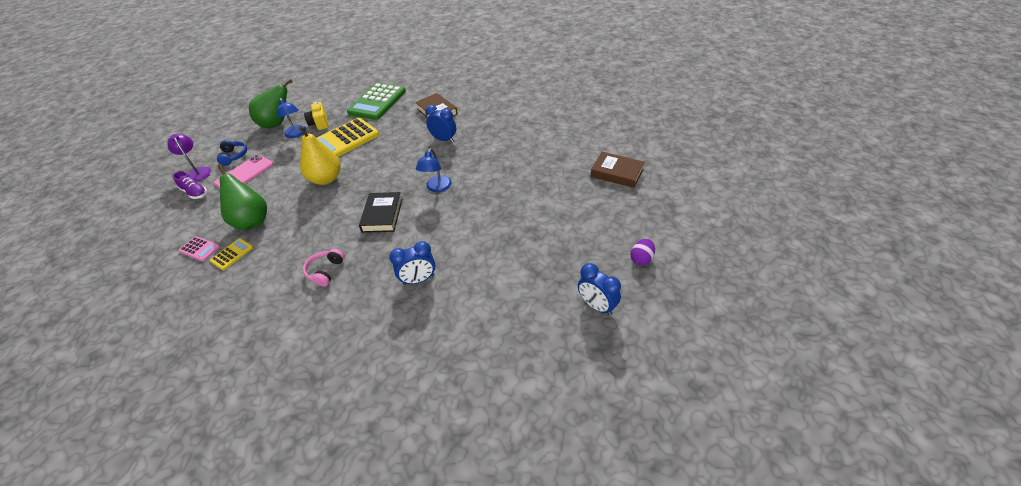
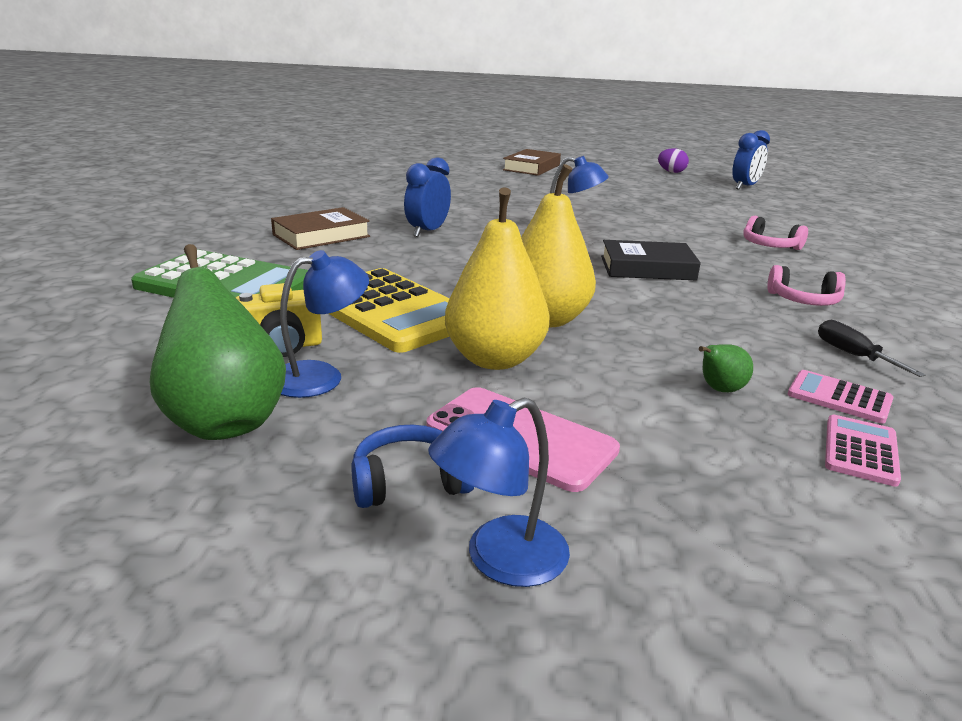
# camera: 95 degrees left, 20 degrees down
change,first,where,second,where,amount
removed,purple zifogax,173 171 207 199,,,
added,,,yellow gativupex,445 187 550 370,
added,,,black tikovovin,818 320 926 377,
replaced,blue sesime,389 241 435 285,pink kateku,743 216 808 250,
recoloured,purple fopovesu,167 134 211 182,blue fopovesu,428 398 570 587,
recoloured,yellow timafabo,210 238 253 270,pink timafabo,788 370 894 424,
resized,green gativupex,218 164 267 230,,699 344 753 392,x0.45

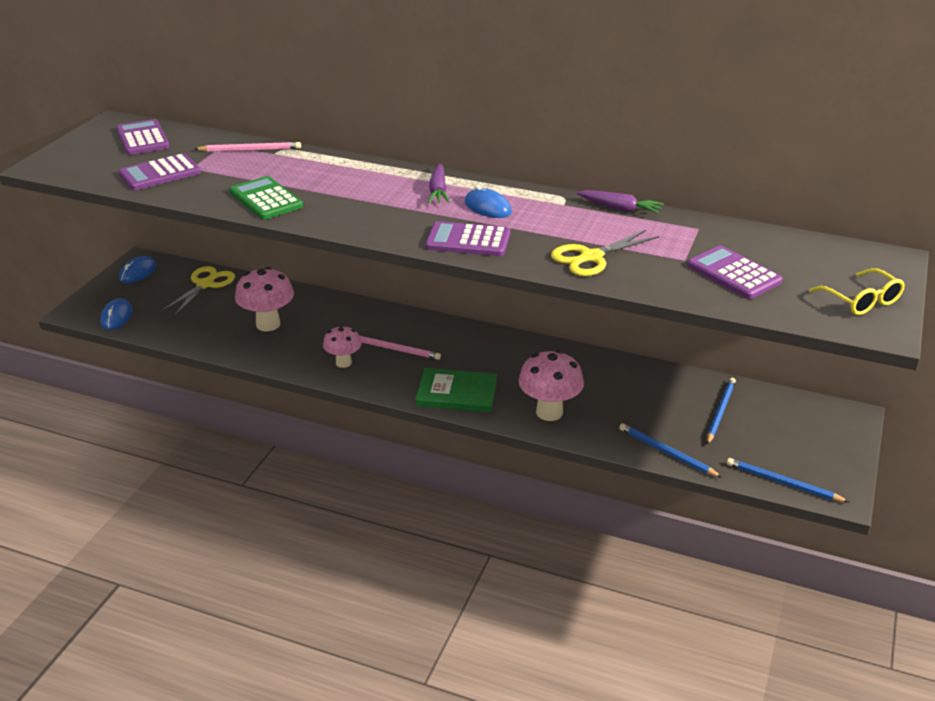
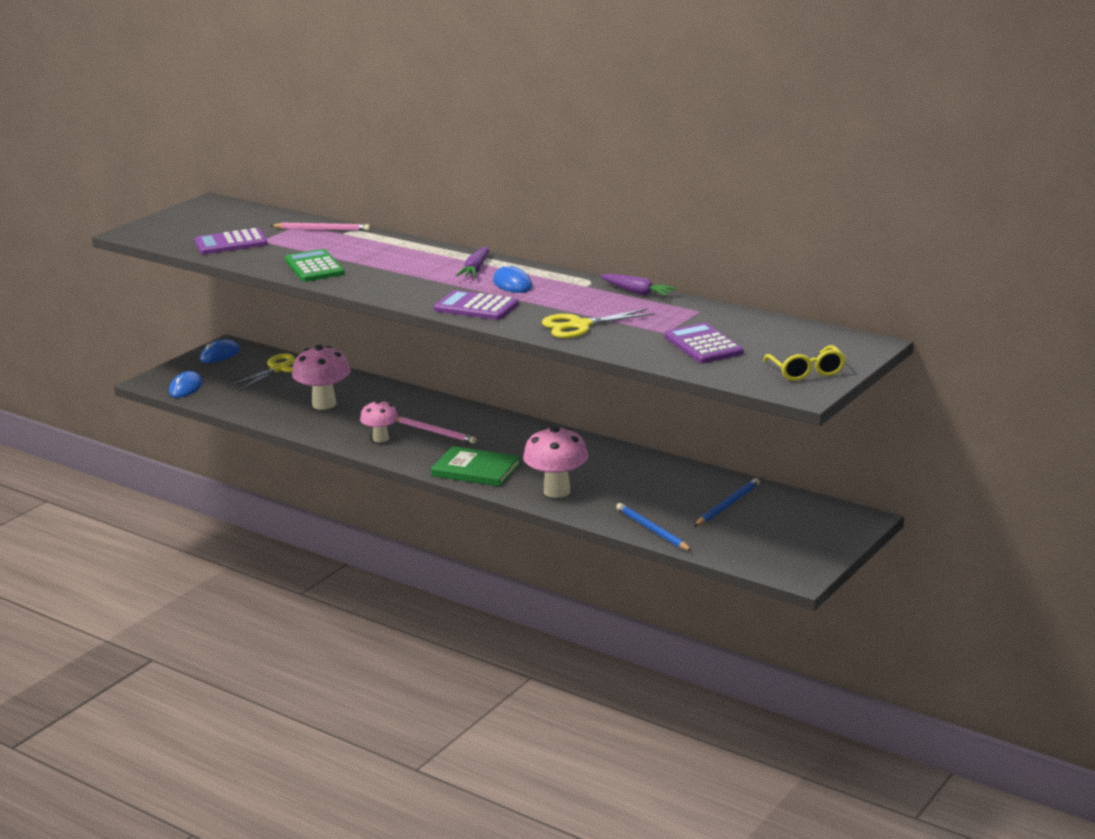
# camera: 15 degrees right, 10 degrees down
change,first,where,second,where,amount
removed,purple timafabo,116 119 170 155,,,
removed,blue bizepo,727 458 849 502,,,

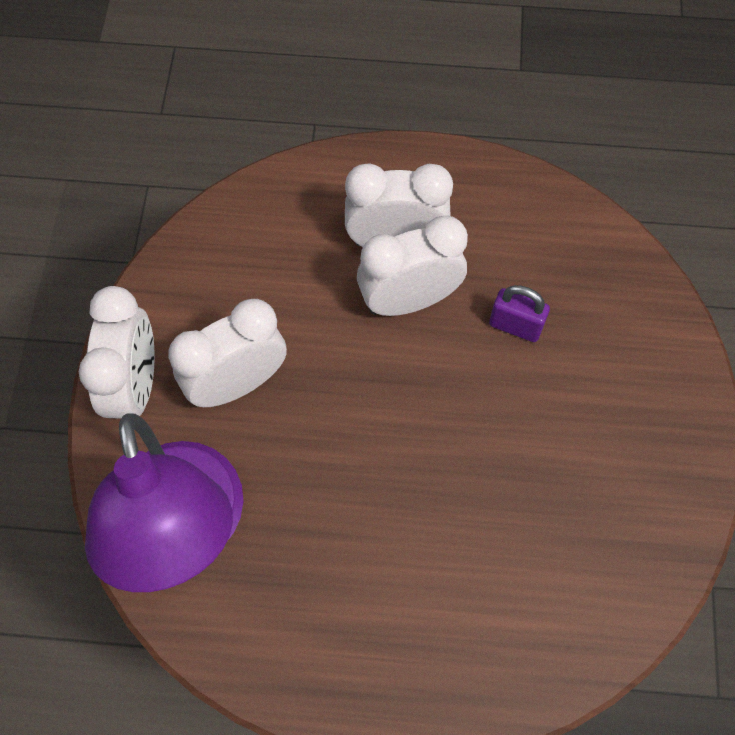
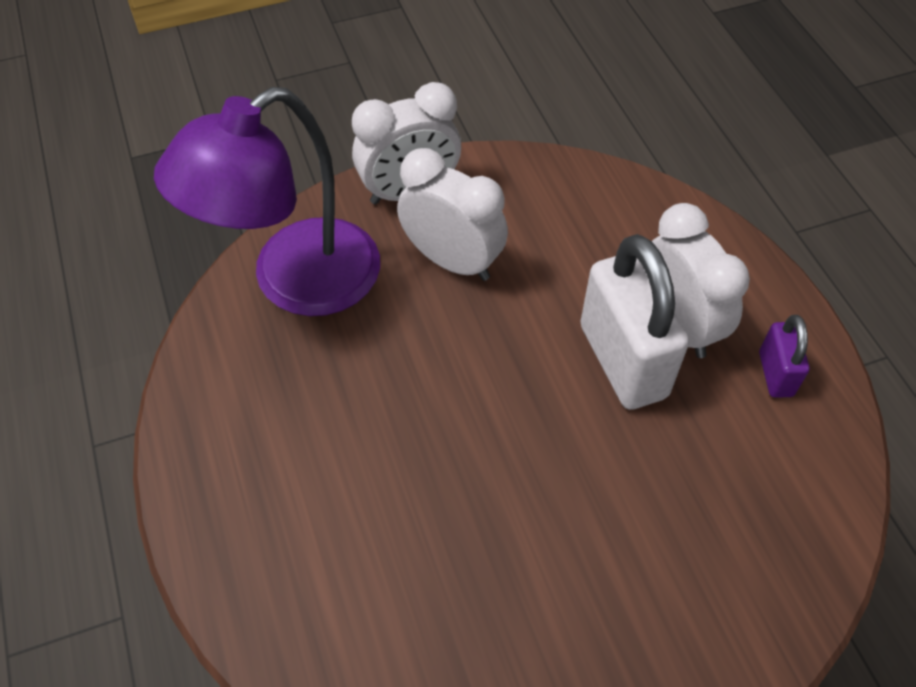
# camera: 65 degrees right, 10 degrees down
change,first,where,second,where,amount
moved,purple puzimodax,489 285 550 342,,759 315 809 398,
replaced,white sesime,357 216 468 316,white puzimodax,580 234 689 410,

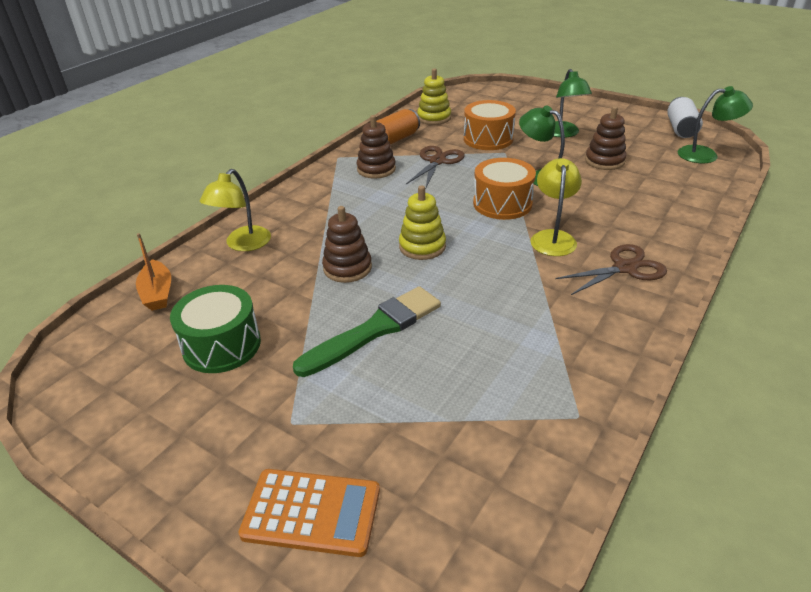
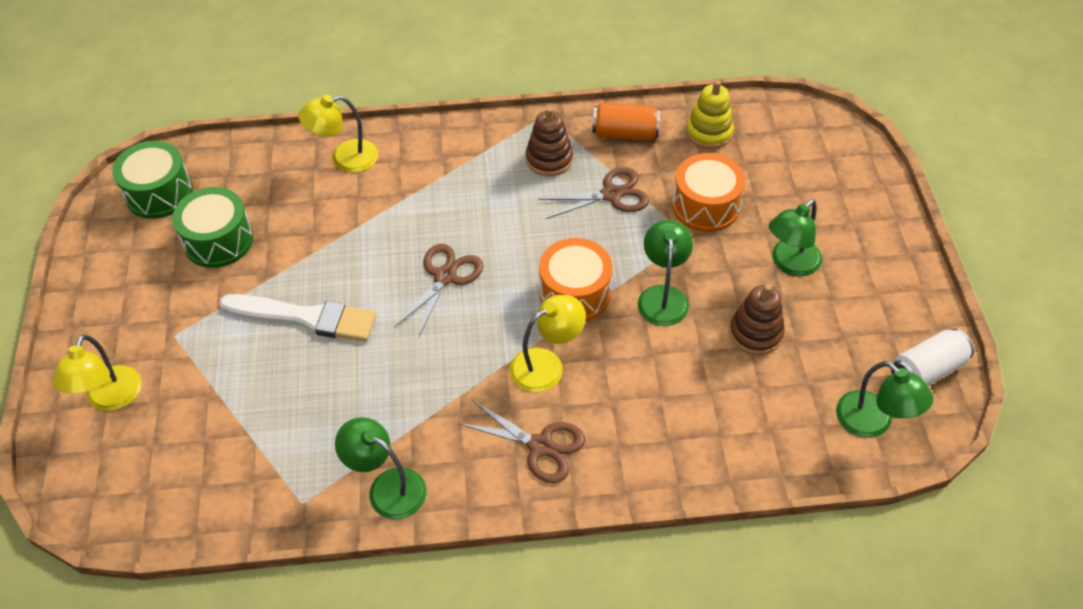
# camera: 50 degrees right, 15 degrees up
change,first,where,second,where,amount
removed,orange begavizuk,136 233 171 311,,,
removed,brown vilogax,322 206 372 283,,,
added,,,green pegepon,112 141 193 219,
added,,,green fopovesu,335 417 427 520,
replaced,orange timafabo,238 469 380 557,yellow fopovesu,53 335 141 411,
replaced,yellow vilogax,399 185 446 260,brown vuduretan,394 244 483 338,
recoloured,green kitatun,293 286 441 377,white kitatun,219 294 377 341,

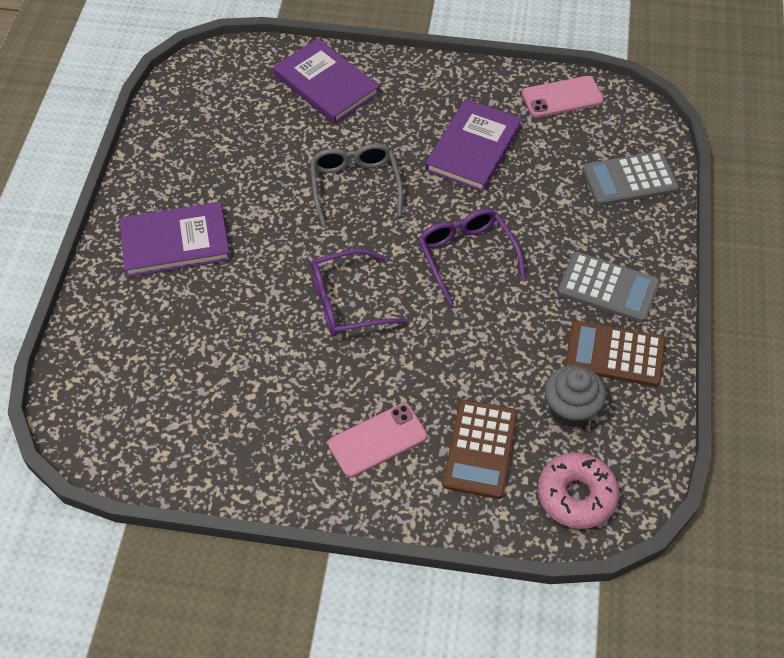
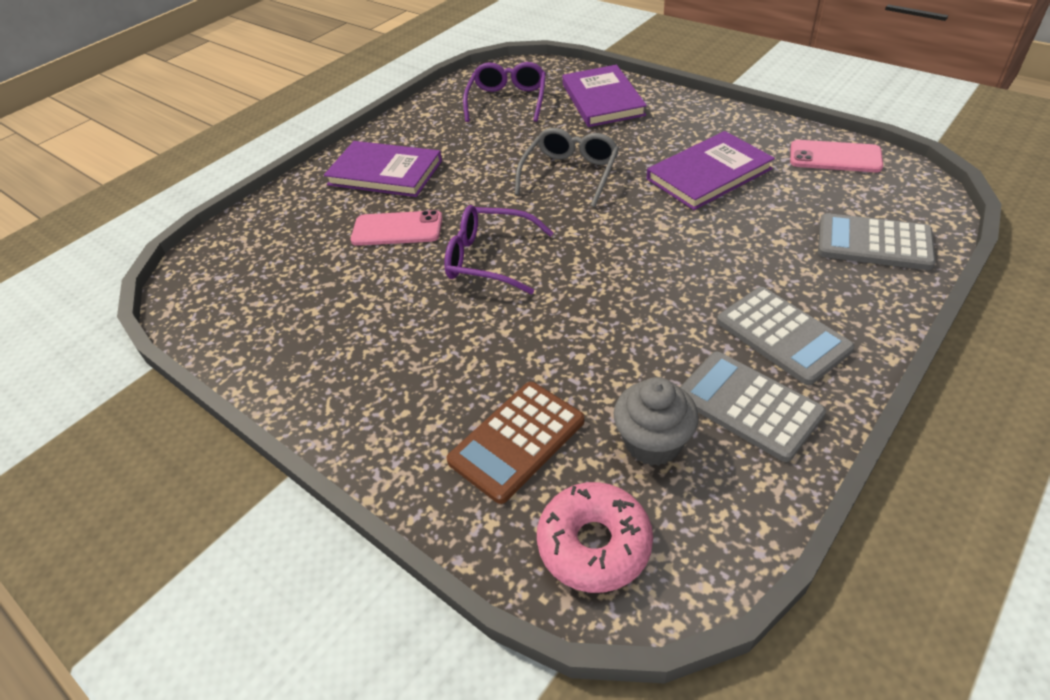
# camera: 35 degrees right, 10 degrees down
change,first,where,second,where,amount
moved,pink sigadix,328 403 427 477,,351 210 442 246,
moved,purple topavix,418 209 526 306,,463 62 546 122,
recoloured,brown timafabo,565 321 665 387,grey timafabo,680 352 826 462,

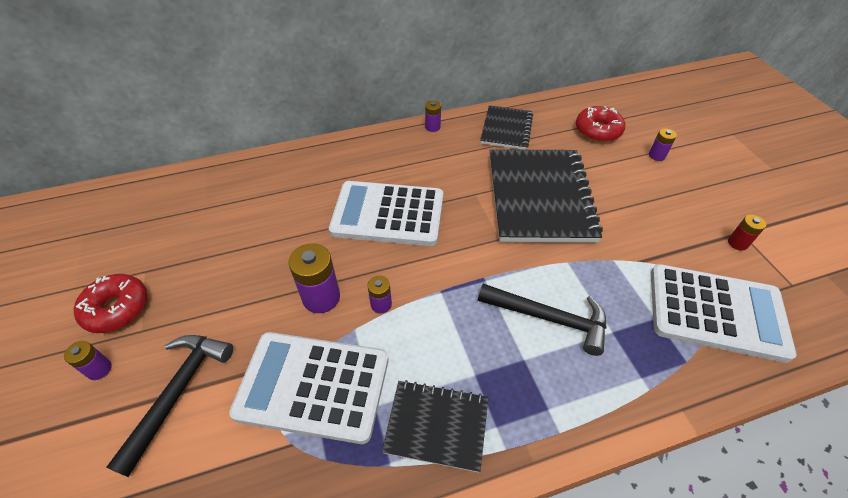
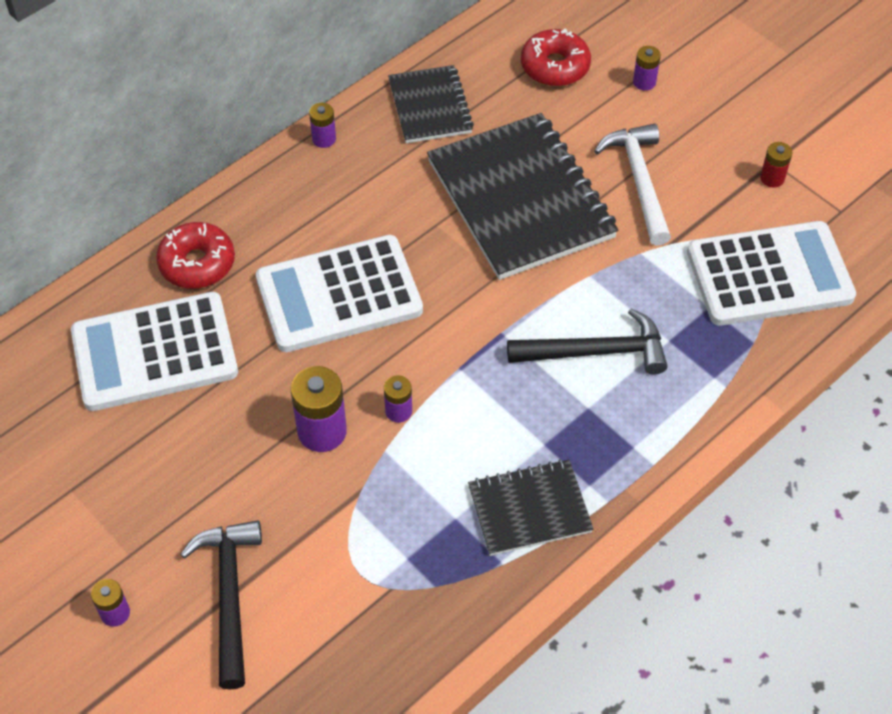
# camera: 25 degrees left, 5 degrees up
change,first,where,second,where,amount
added,,,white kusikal,594 123 671 246,
moved,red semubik,74 274 148 333,,156 222 235 289,
moved,white timafabo,229 332 388 444,,71 292 238 411,

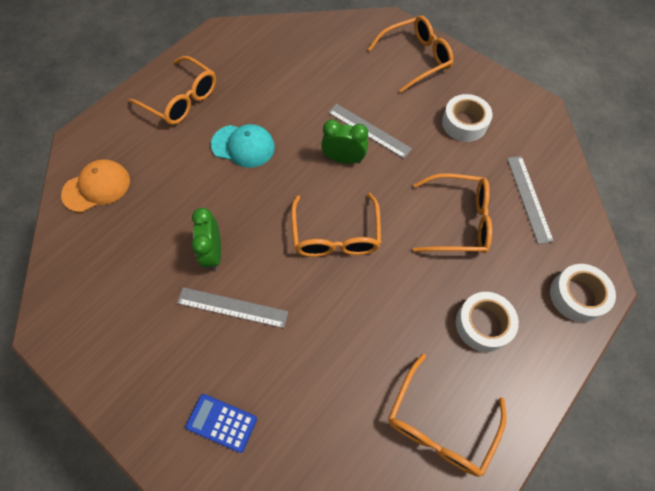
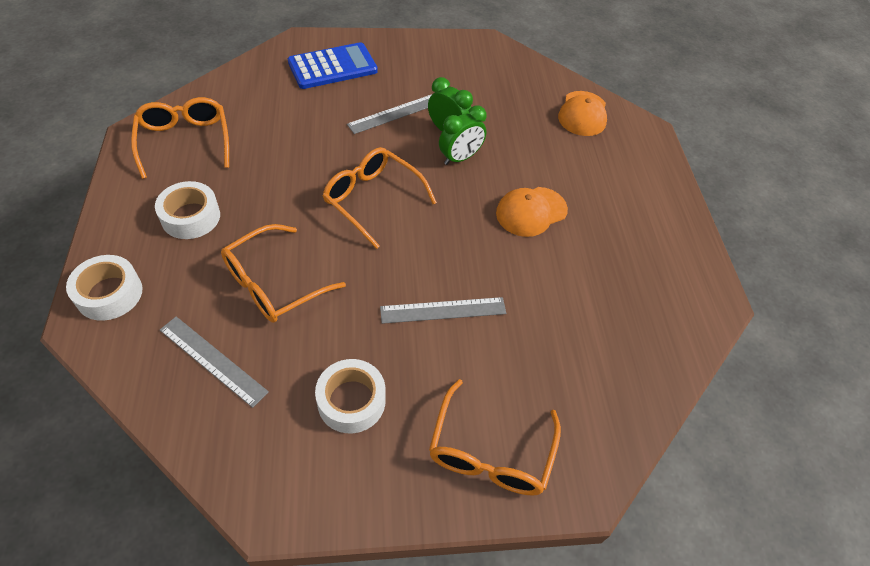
# camera: 130 degrees right, 10 degrees down
change,first,where,second,where,amount
removed,orange topavix,128 56 216 125,,,
moved,green sesime,321 120 368 164,,439 106 487 165,
recoloured,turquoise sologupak,211 124 275 168,orange sologupak,496 187 568 237,
resized,blue timafabo,185 394 257 453,,288 42 378 89,x1.67

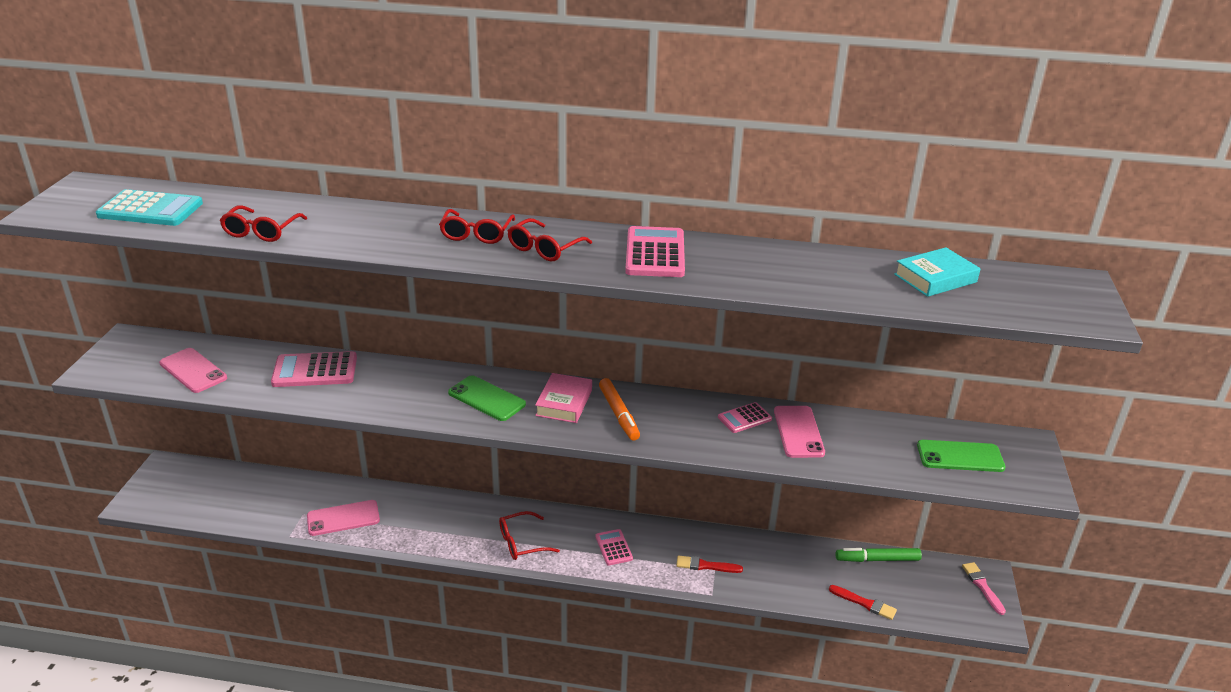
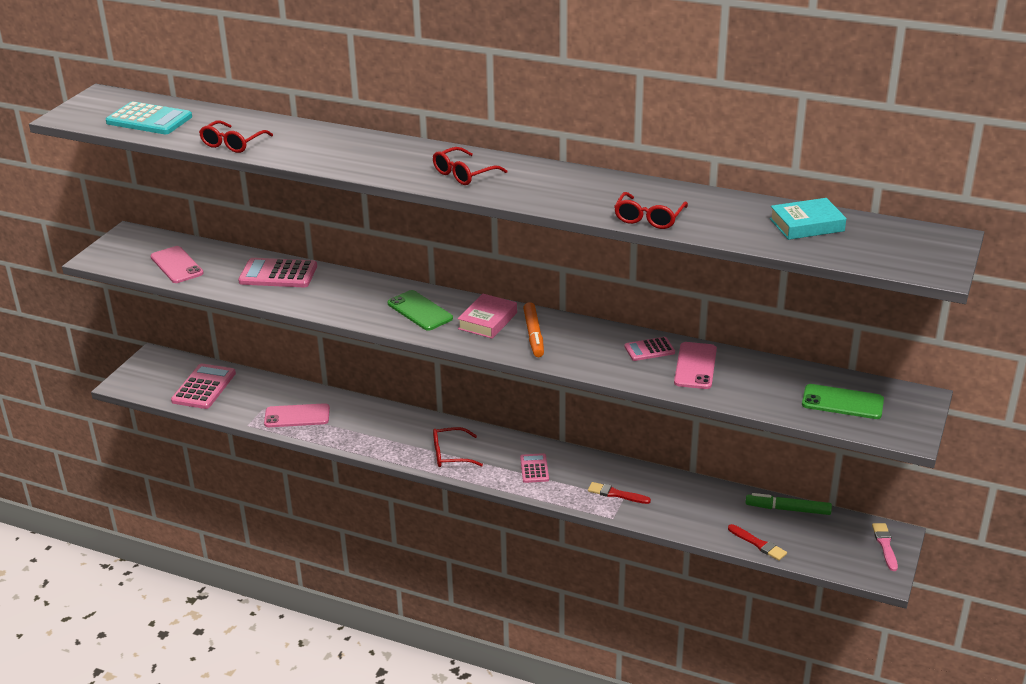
# camera: 15 degrees right, 0 degrees up
change,first,where,second,where,amount
moved,red topavix,439 209 515 244,,614 192 688 229,
moved,pink timafabo,625 226 685 277,,171 363 236 409,

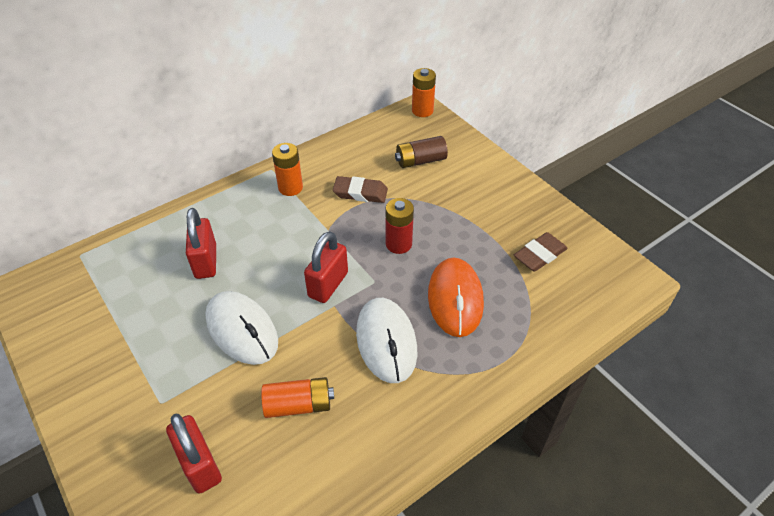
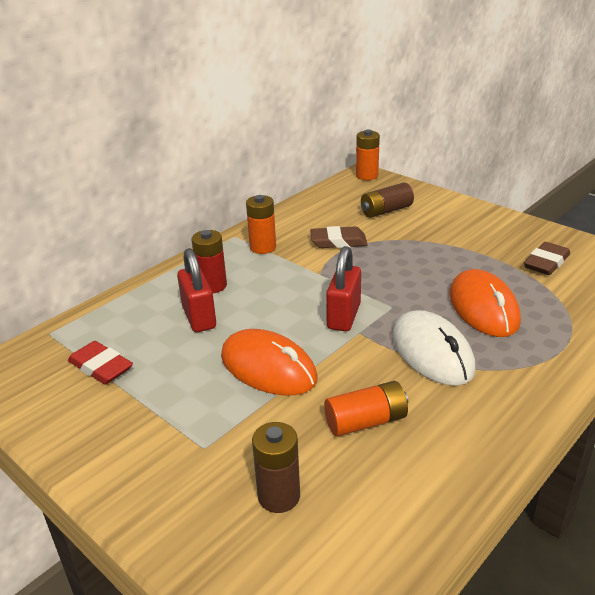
# camera: 10 degrees left, 15 degrees down
change,first,where,second,where,amount
added,,,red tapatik,68 341 133 384,
moved,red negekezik,386 198 414 254,,192 230 227 293,
replaced,red puzimodax,166 414 222 494,brown negekezik,252 422 300 513,
recoloured,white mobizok,205 291 278 365,orange mobizok,221 329 318 395,

